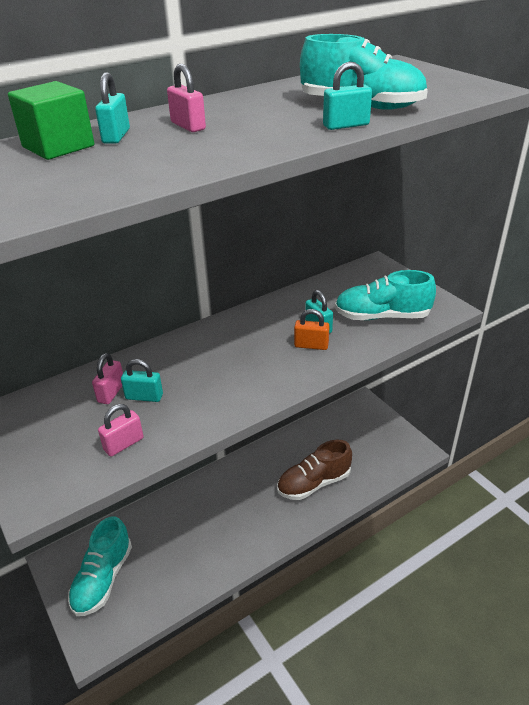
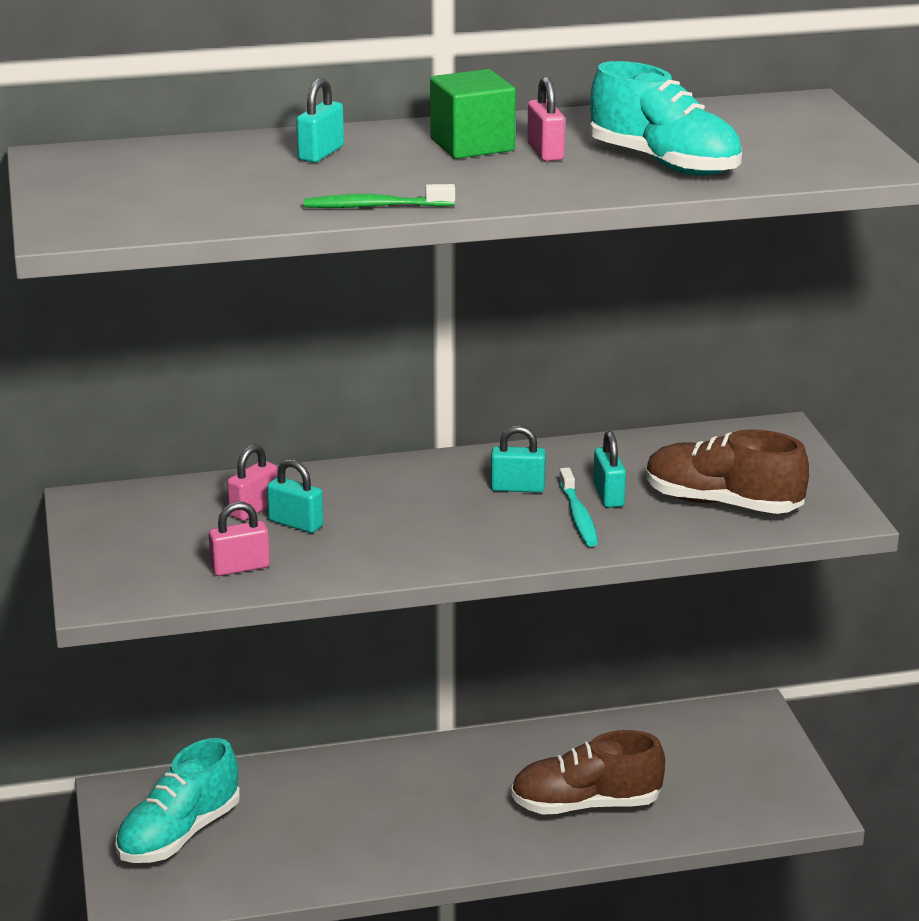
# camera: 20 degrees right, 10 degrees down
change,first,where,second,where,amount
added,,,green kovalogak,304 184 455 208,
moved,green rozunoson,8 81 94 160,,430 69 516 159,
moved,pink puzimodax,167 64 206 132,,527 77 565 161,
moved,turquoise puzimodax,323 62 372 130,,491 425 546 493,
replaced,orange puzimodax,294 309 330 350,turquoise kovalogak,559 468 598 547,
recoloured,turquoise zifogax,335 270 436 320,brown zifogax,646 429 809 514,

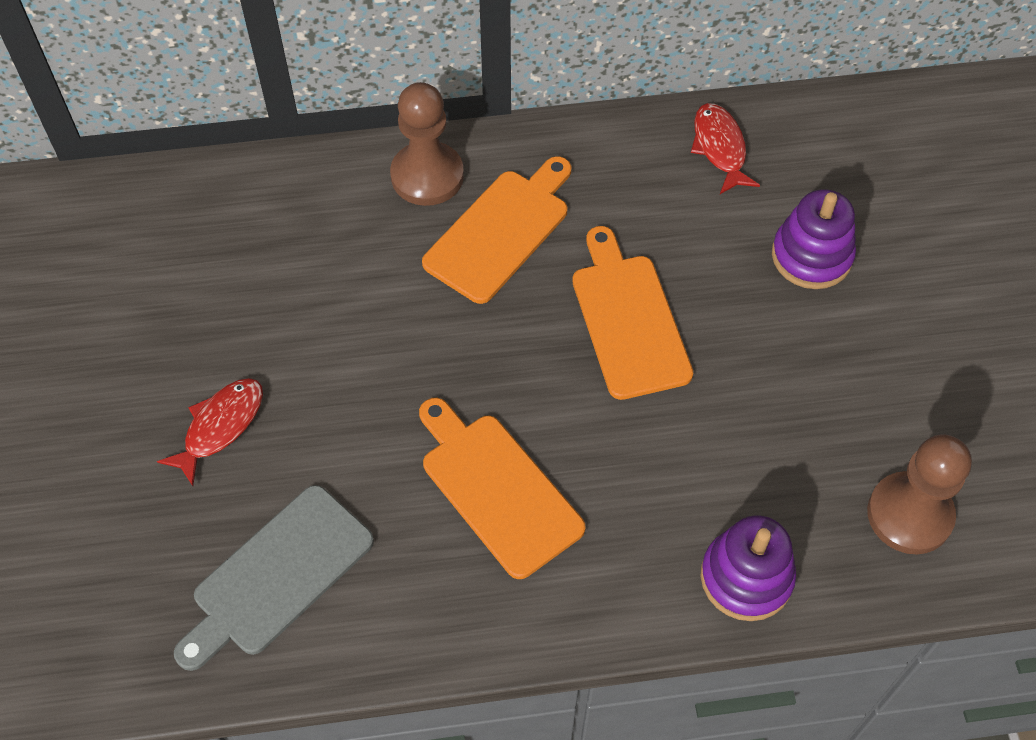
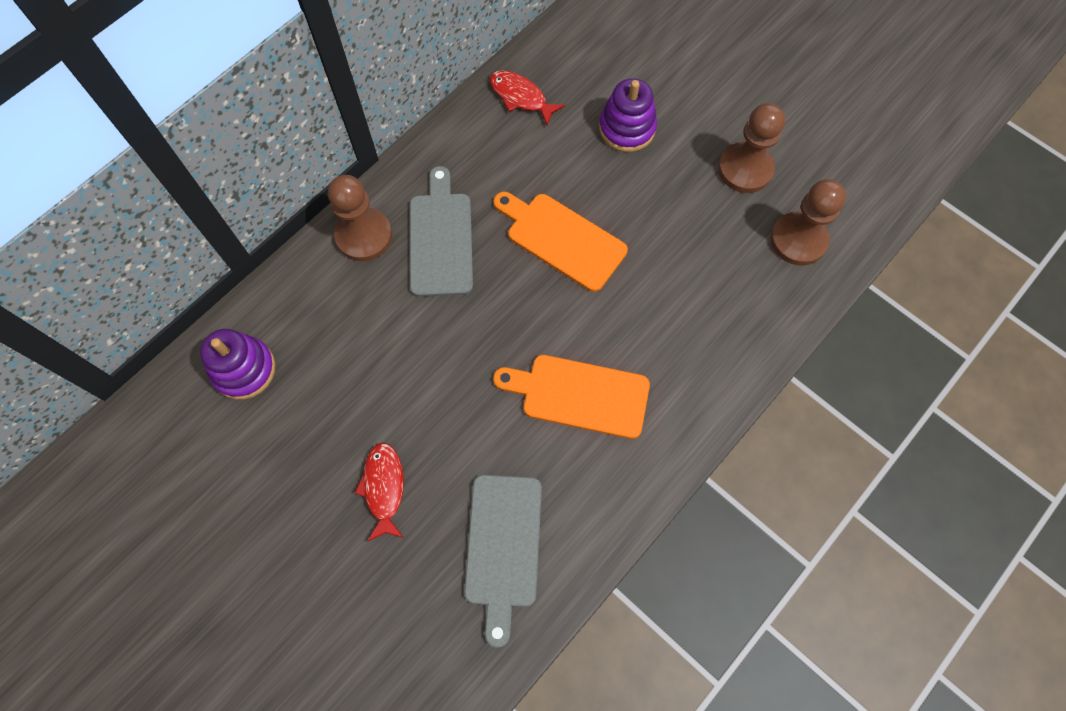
# camera: 40 degrees left, 10 degrees up
change,first,where,second,where,amount
added,,,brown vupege,718 103 785 193,
moved,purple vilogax,701 515 796 621,,200 329 275 400,
recoloured,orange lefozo,422 156 571 304,grey lefozo,410 166 473 297,

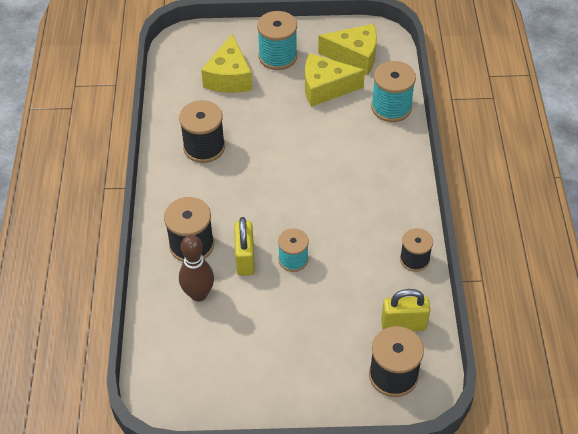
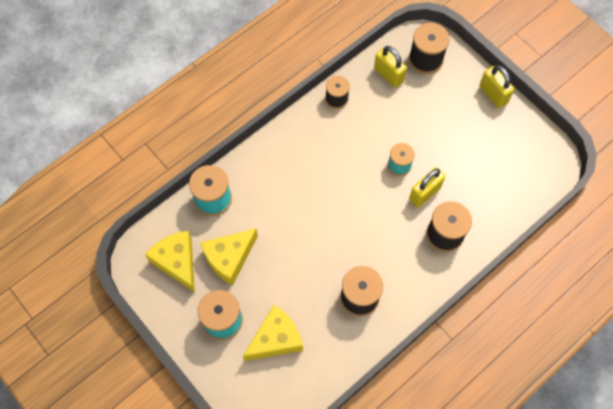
# camera: 130 degrees left, 15 degrees up
change,first,where,second,where,amount
removed,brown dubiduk,179 235 214 302,,,
added,,,yellow puzimodax,479 65 514 108,
turned,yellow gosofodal,305 53 365 107,,201 228 258 285,90 degrees clockwise

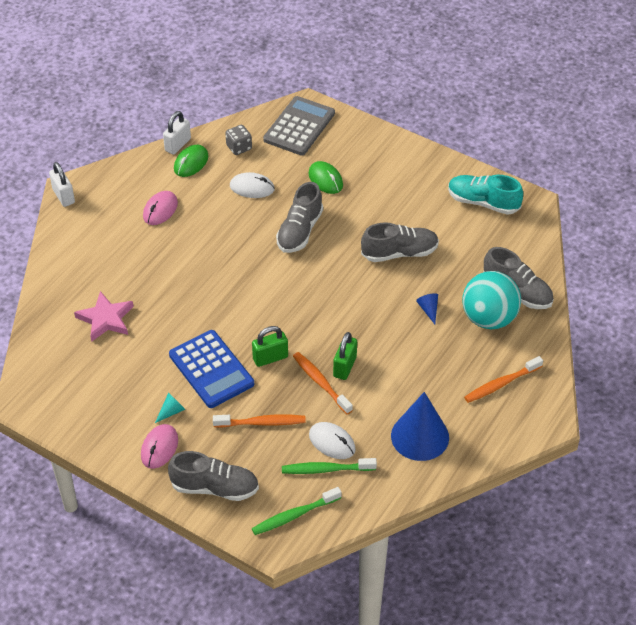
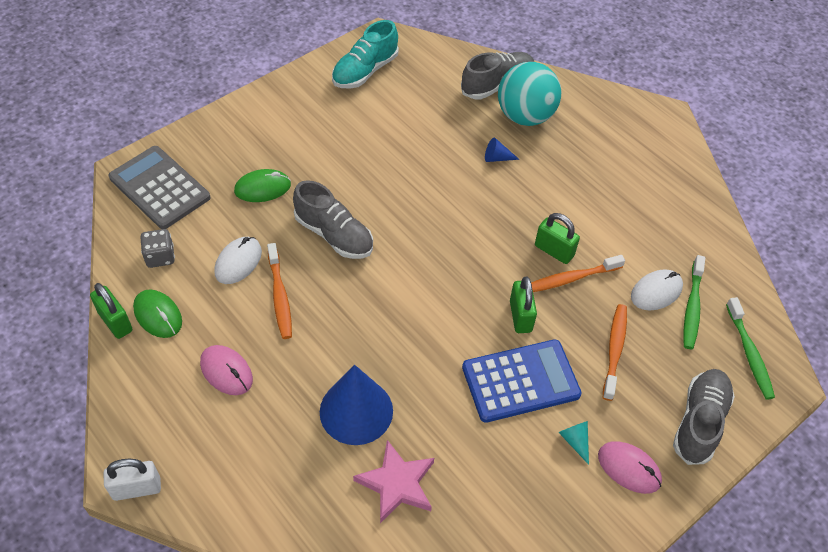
# camera: 75 degrees left, 5 degrees up
change,first,where,second,where,amount
removed,grey zifogax,361 222 439 262,,,
moved,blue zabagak,391 392 449 461,,320 365 393 445,
moved,orange kovalogak,464 356 543 403,,267 243 292 339,
recoloured,white puzimodax,163 111 191 155,green puzimodax,90 283 132 339,

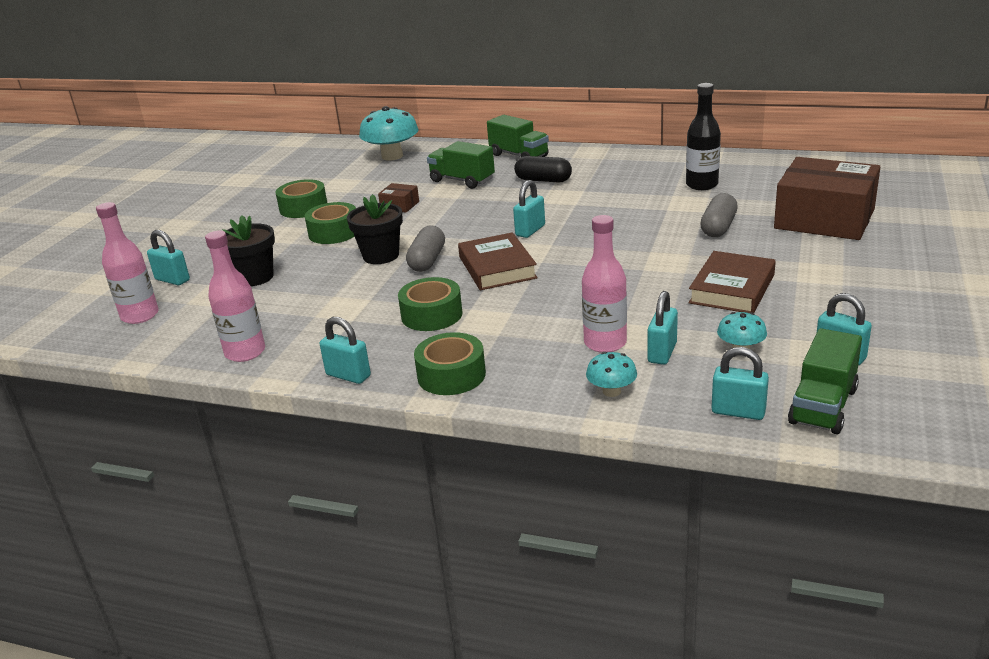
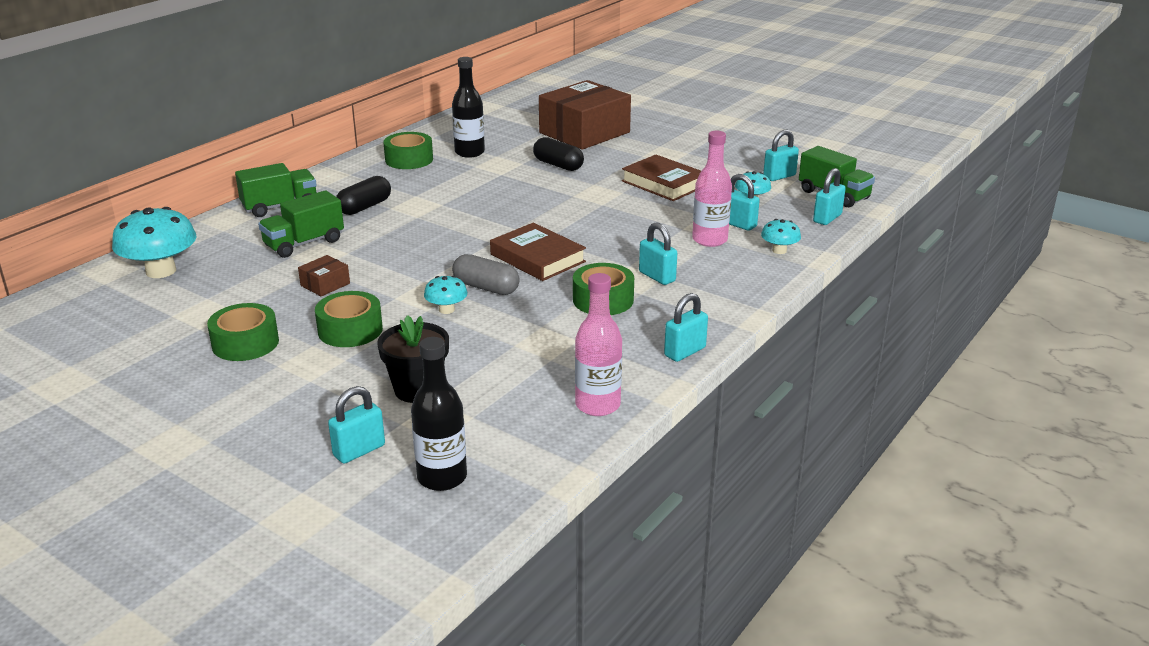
# camera: 75 degrees left, 0 degrees up
change,first,where,second,where,amount
moved,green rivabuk,414 332 486 395,,383 132 433 169,
moved,turquoise puzimodax,513 180 545 238,,639 222 677 285,
replaced,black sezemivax,347 194 403 264,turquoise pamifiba,424 276 468 314,
recoloured,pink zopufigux,96 202 159 324,black zopufigux,411 337 467 491,
recoloured,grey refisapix,700 193 738 237,black refisapix,533 137 584 171,
turned,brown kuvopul,458 232 538 290,,490 223 586 281,45 degrees clockwise

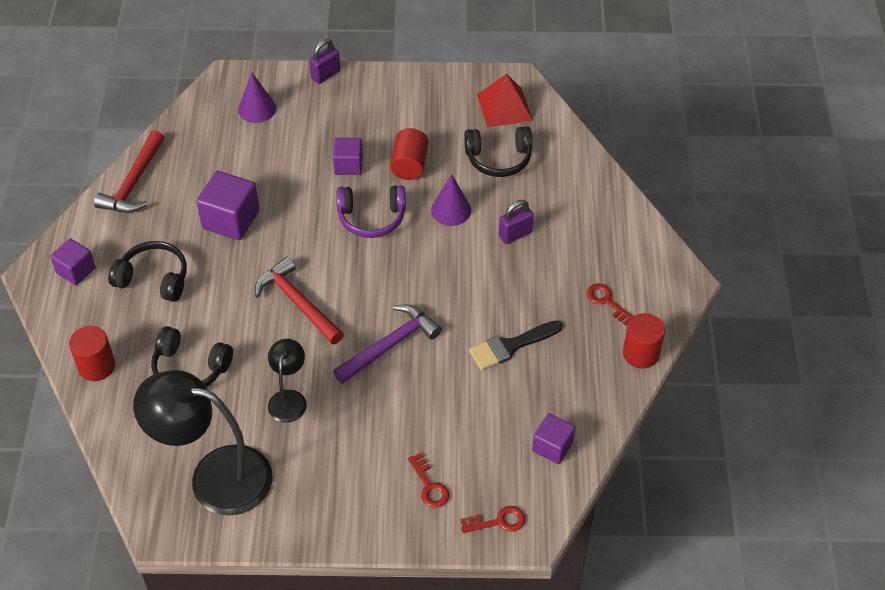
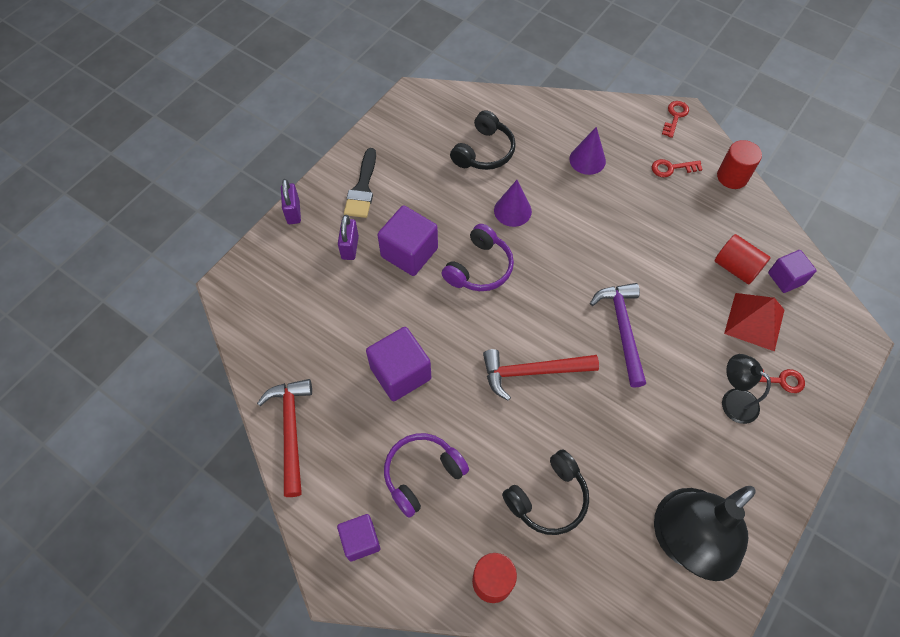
# camera: 55 degrees left, 10 degrees up
change,first,where,second,where,amount
moved,purple zabagak,238 72 276 123,,570 127 606 175,
moved,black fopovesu,268 339 307 423,,722 354 771 424,
moved,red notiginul,390 128 428 180,,714 234 771 284,
moved,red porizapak,460 506 526 533,,662 101 689 138,
moved,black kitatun,469 320 563 370,,344 148 376 218,
moved,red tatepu,477 74 533 128,,724 293 784 352,
moved,purple puzimodax,499 200 534 244,,338 215 359 260,
recoloured,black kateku,108 241 187 302,purple kateku,384 433 469 518,
turned,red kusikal,94 130 165 213,,257 379 312 497,150 degrees counterclockwise
resized,purple rozunoson,333 138 363 175,,377 206 438 276,x1.58

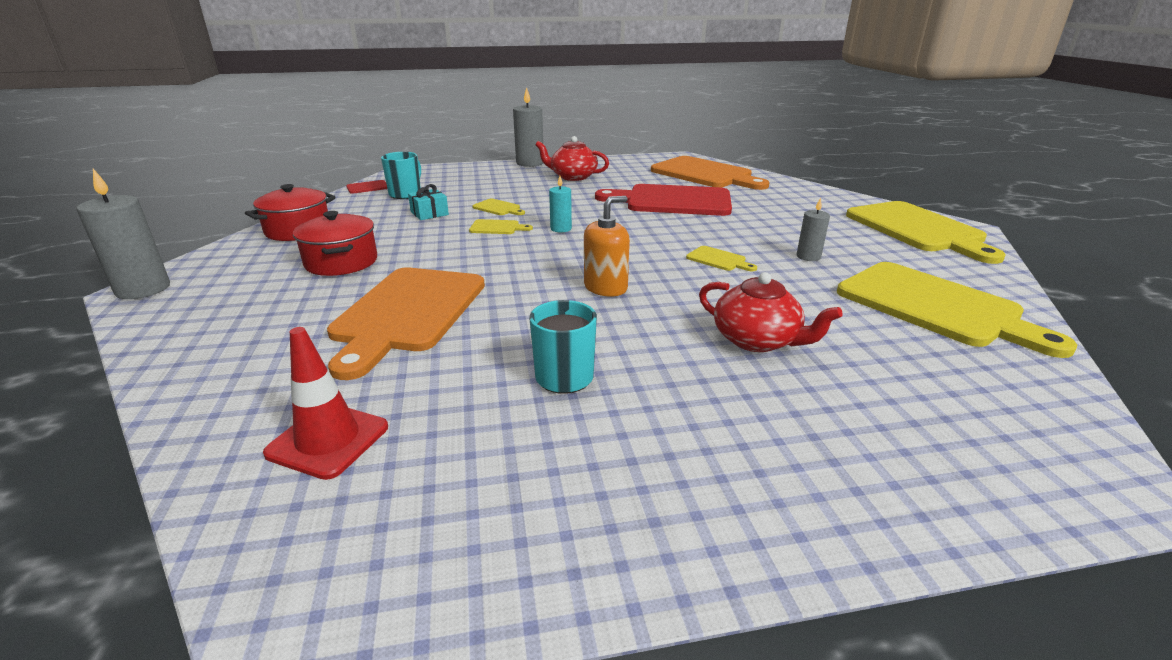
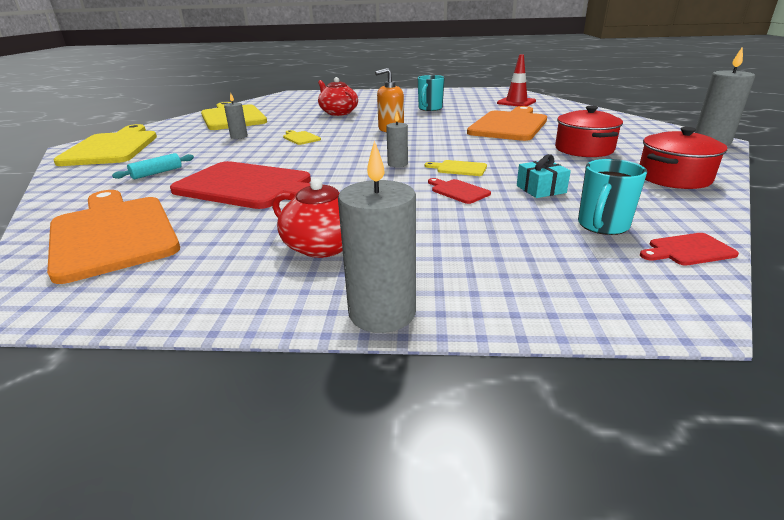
# camera: 165 degrees left, 0 degrees up
change,first,where,second,where,amount
added,,,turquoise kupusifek,112 153 194 179,
recoloured,yellow lefozo,472 199 525 215,red lefozo,428 178 491 204,
recoloured,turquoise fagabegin,549 176 572 232,grey fagabegin,386 111 408 167,

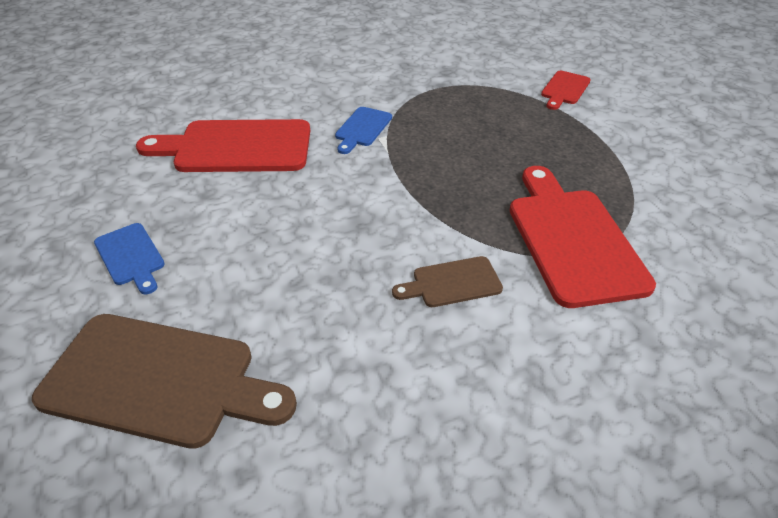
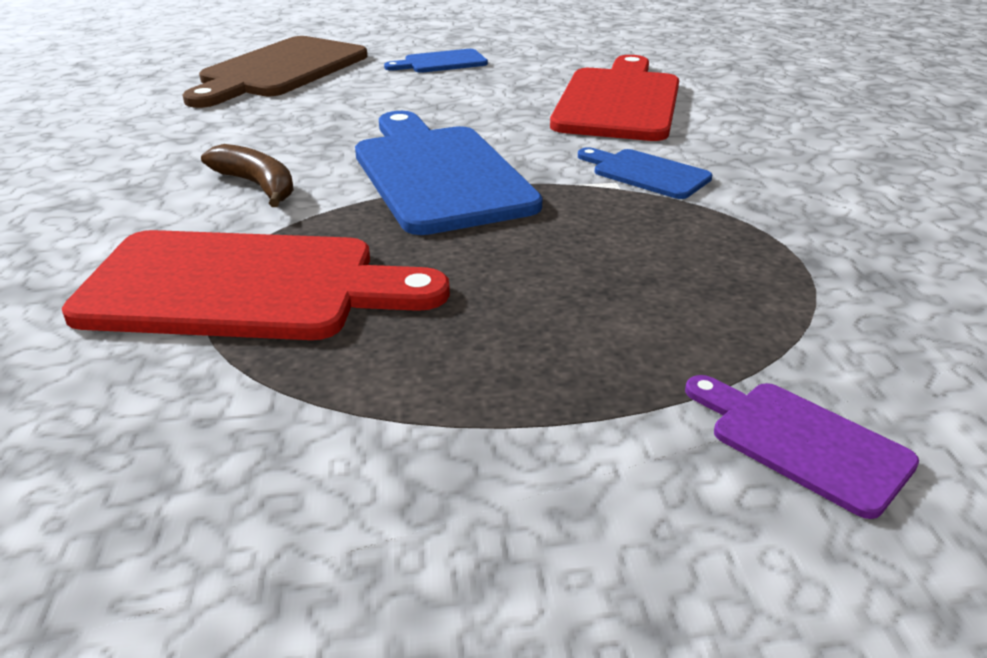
# camera: 105 degrees right, 10 degrees down
change,first,where,second,where,amount
added,,,blue lefozo,355 111 542 235,
replaced,brown lefozo,392 256 503 307,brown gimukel,201 144 294 207,
recoloured,red lefozo,541 71 591 110,purple lefozo,685 375 919 519,

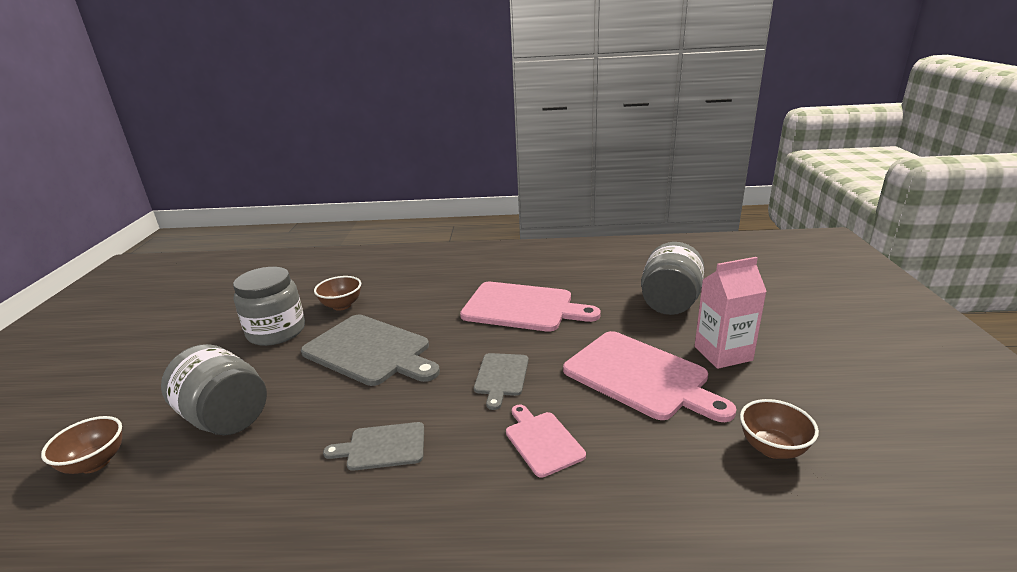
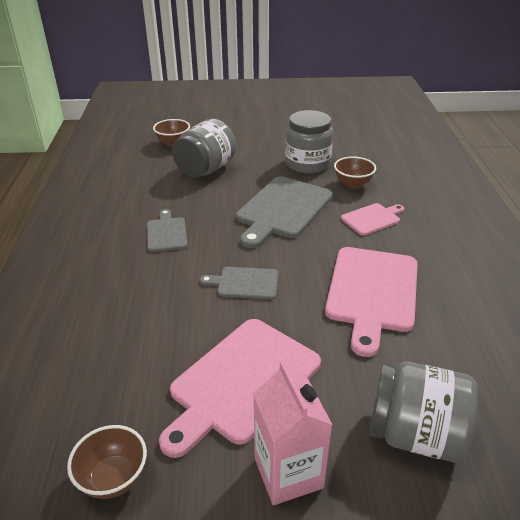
# camera: 85 degrees right, 10 degrees up
change,first,where,second,where,amount
moved,pink lefozo,506 405 586 478,,341 203 404 235,

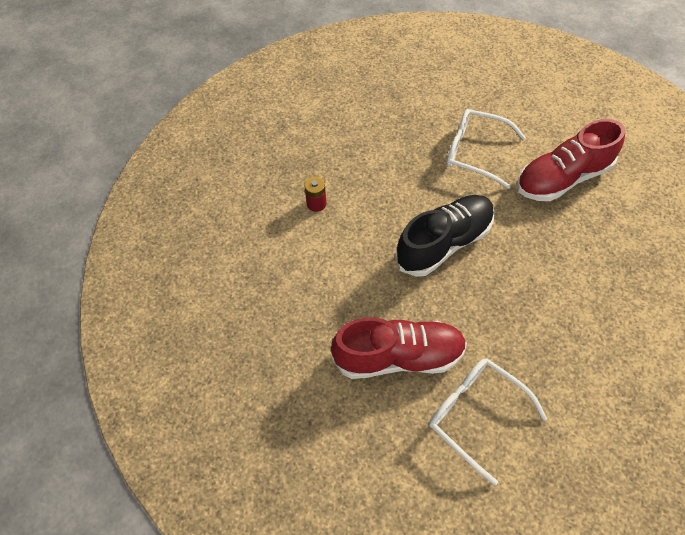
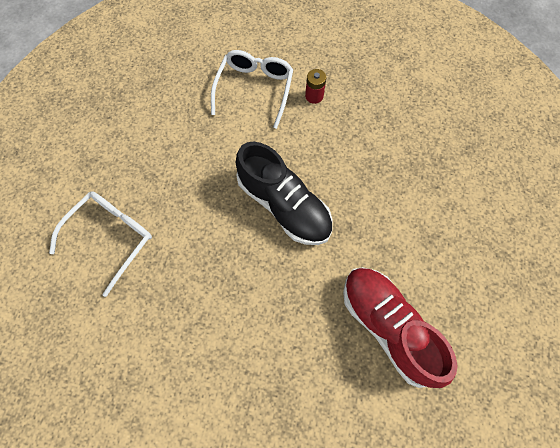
# camera: 80 degrees right, 10 degrees up
change,first,where,second,where,amount
removed,red zifogax,331 317 467 379,,,
moved,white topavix,446 109 526 189,,211 50 293 129,

